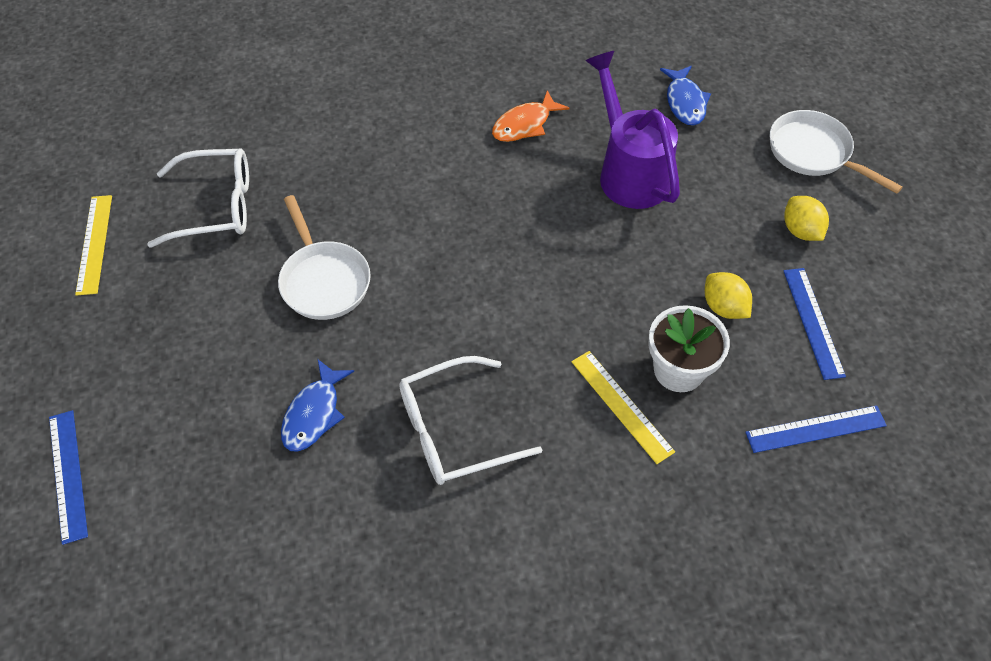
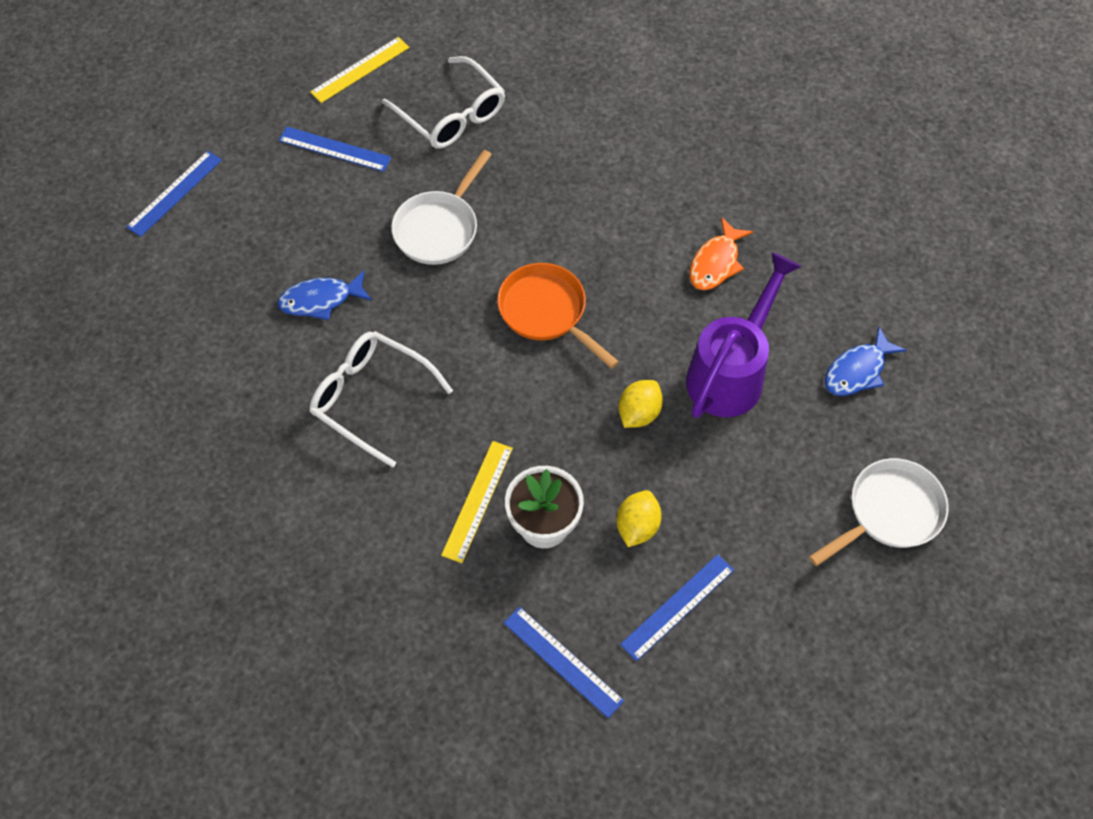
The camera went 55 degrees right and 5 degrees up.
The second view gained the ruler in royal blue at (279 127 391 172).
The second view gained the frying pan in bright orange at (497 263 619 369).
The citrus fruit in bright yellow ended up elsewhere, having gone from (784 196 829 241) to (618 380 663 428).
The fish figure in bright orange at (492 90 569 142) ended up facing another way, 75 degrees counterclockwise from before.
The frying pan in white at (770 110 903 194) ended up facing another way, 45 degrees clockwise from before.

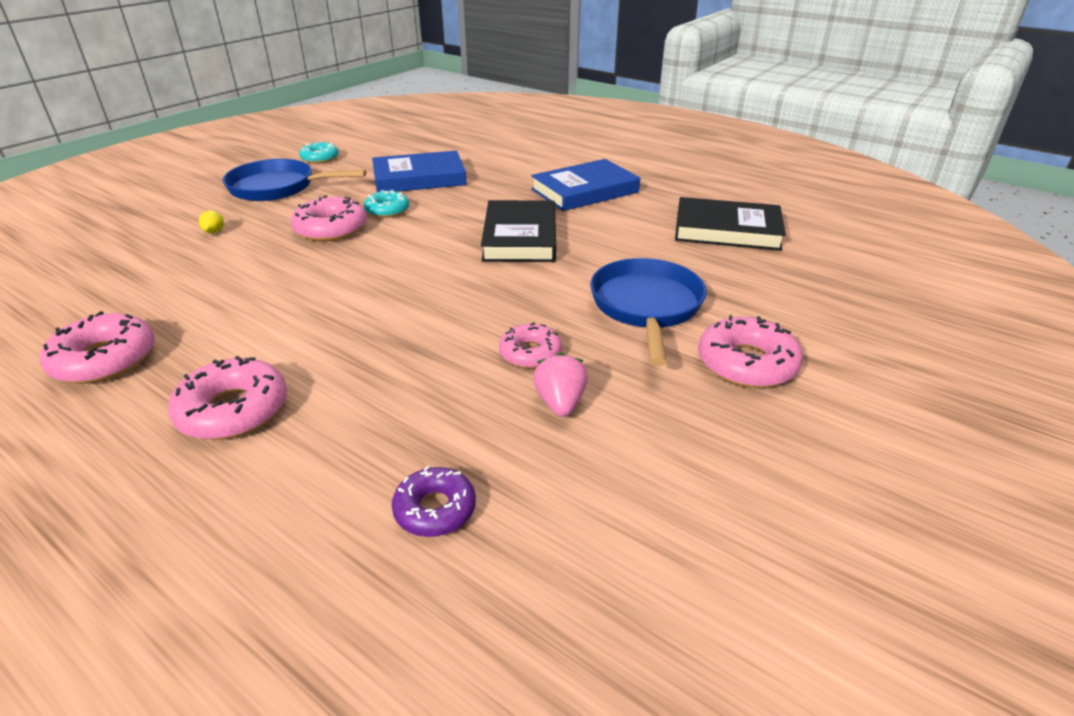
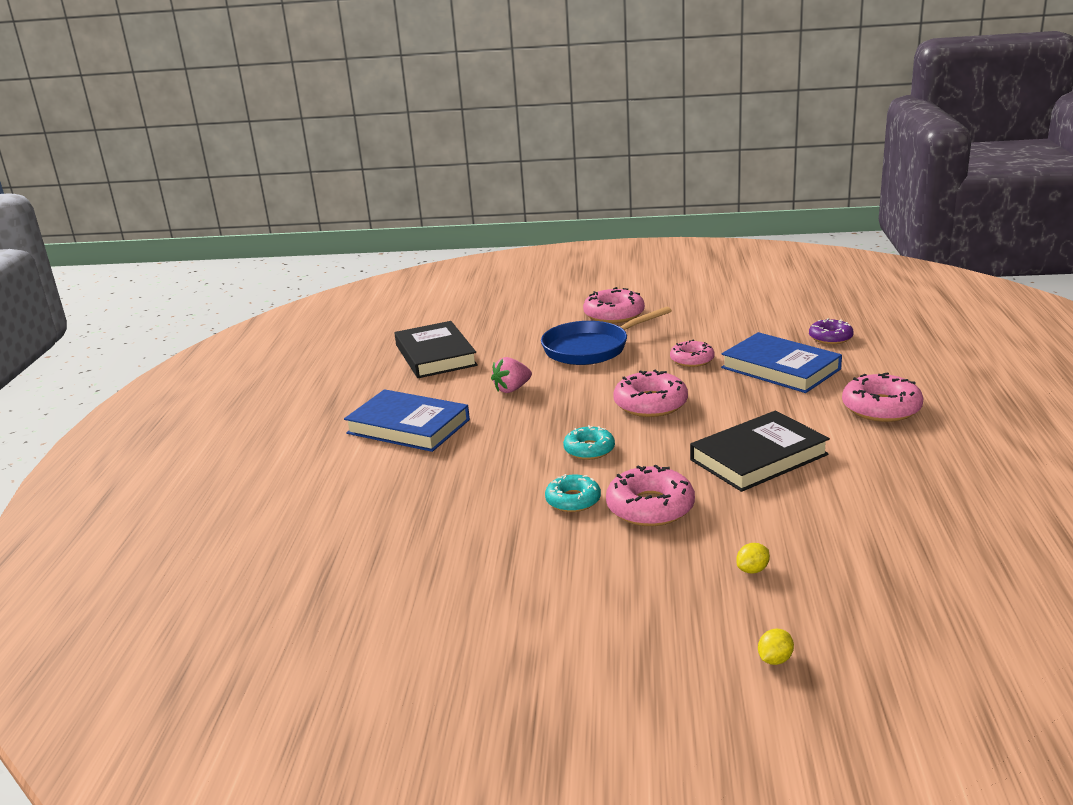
The camera went 120 degrees left and 10 degrees down.
The second view lost the frying pan in royal blue at (223 159 366 201).
The second view gained the citrus fruit in bright yellow at (758 629 794 665).
The doughnut in rose-pink ended up elsewhere, having gone from (40 311 155 384) to (613 370 688 417).
The doughnut in aqua ended up elsewhere, having gone from (299 141 339 164) to (563 425 615 460).
The book in royal blue ended up elsewhere, having gone from (372 151 467 192) to (721 332 842 393).
The book in ebony ended up elsewhere, having gone from (481 200 556 262) to (690 410 830 492).
The toy strawberry in rose-pink ended up elsewhere, having gone from (533 352 588 417) to (491 357 532 393).

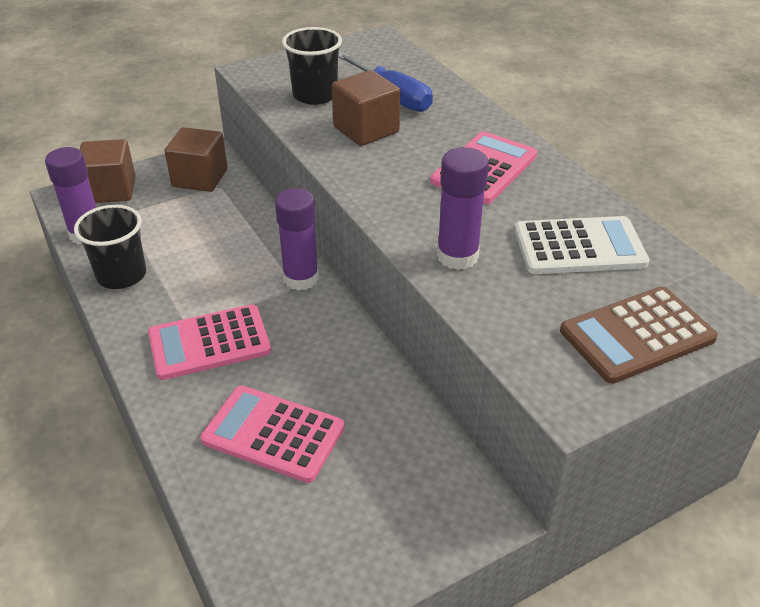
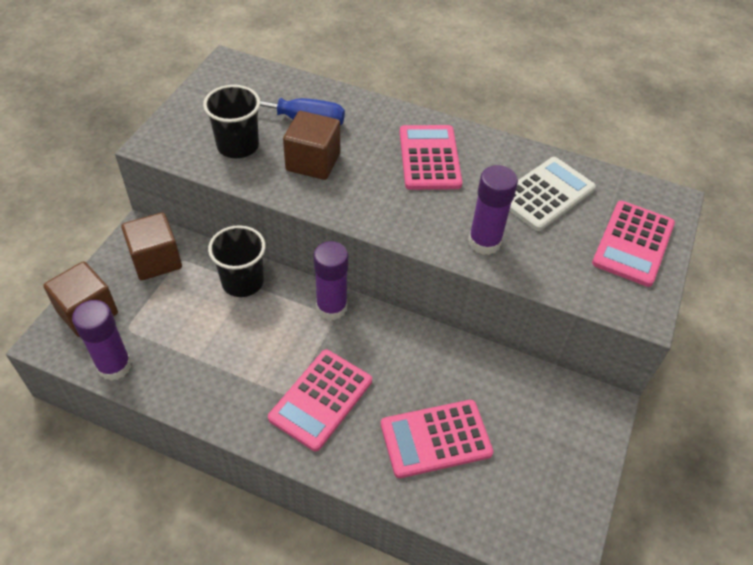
The camera went 40 degrees left and 10 degrees up.
The tumbler in ebony ended up elsewhere, having gone from (74 205 146 289) to (208 225 266 297).
What was the adding machine in brown at (560 286 718 384) turned into the adding machine in rose-pink at (592 201 675 287).

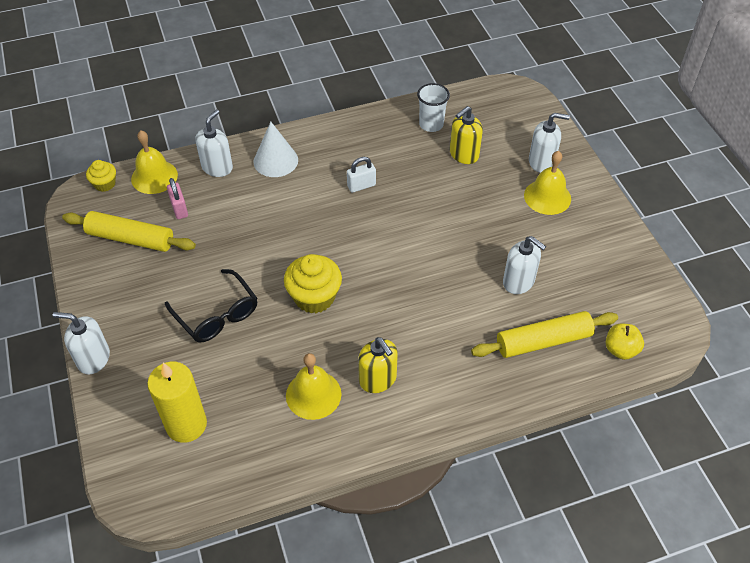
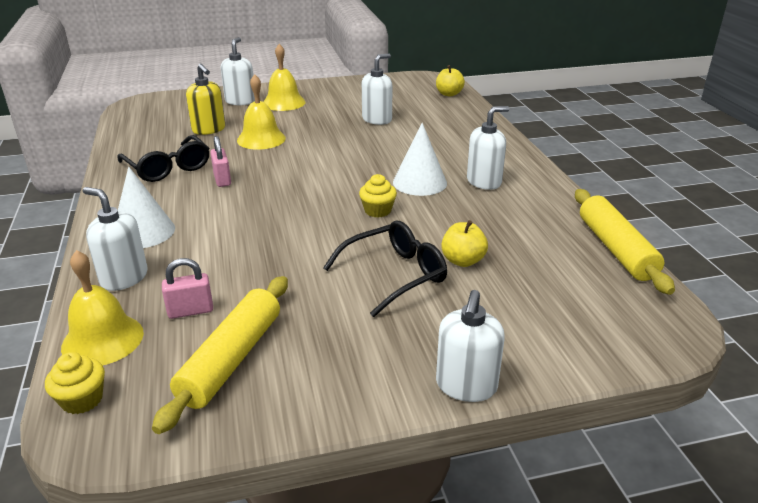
The camera went 85 degrees left and 20 degrees down.
The second view lost the pillar candle in bright yellow at (147 362 207 443).
The second view lost the tumbler in white at (417 83 450 132).
The second view gained the glasses in ebony at (117 135 209 182).
The second view gained the solid cone in white at (393 123 447 196).
The second view gained the toy apple in bright yellow at (441 220 488 267).
The school bell in bright yellow ended up elsewhere, having gone from (286 353 341 420) to (237 74 286 150).
The dough roller in bright yellow ended up elsewhere, having gone from (471 311 618 358) to (575 189 675 295).
What was the small lock in white at (347 157 376 193) turned into the small lock in rose-pink at (210 136 231 187).
What was the pump bottle in bright yellow at (358 337 398 393) turned into the pump bottle in white at (467 106 509 190).
The size of the fairy cake in bright yellow at (284 254 342 313) changed by a factor of 0.57.

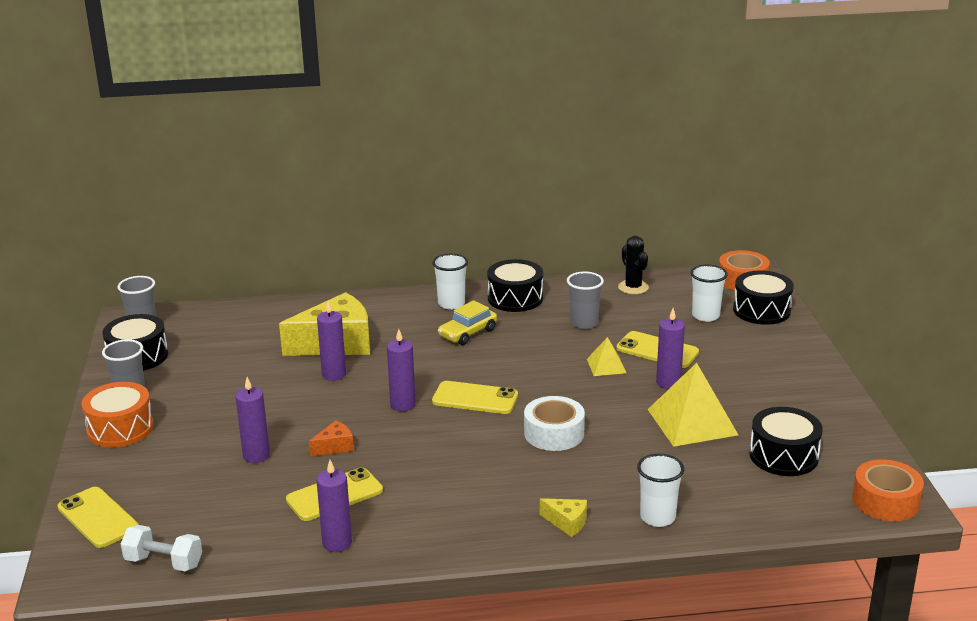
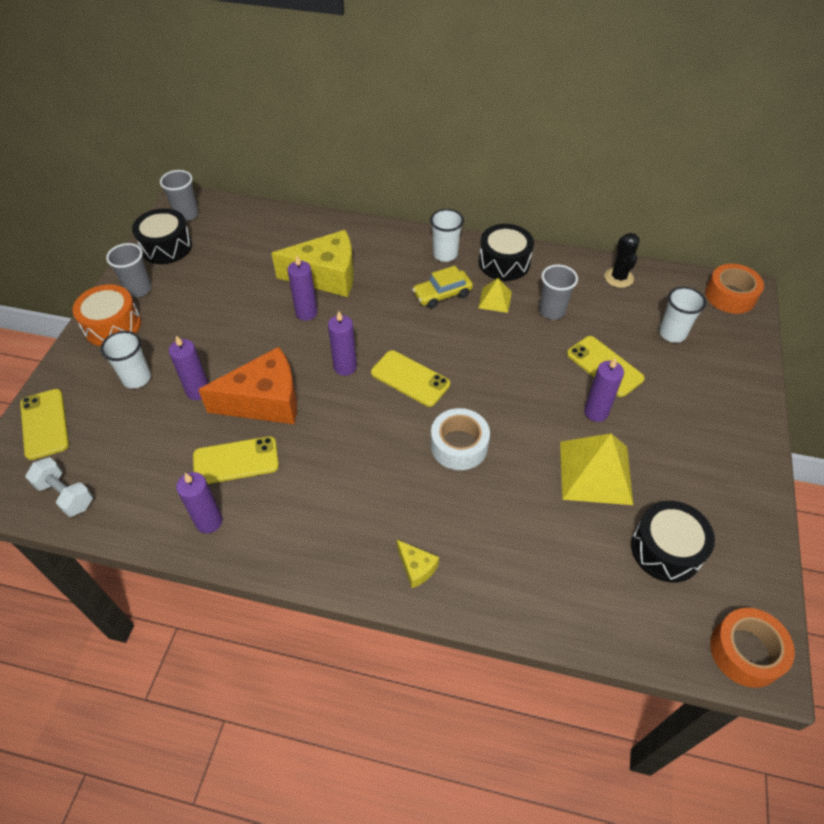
The camera went 20 degrees right and 25 degrees up.
The second view lost the toy drum in ebony at (733 270 794 325).
The pyramid shape in bright yellow ended up elsewhere, having gone from (587 337 626 376) to (478 278 512 313).
The tumbler in white ended up elsewhere, having gone from (637 454 684 527) to (100 331 151 389).
The size of the cheese in bright orange at (309 420 354 456) changed by a factor of 2.26.

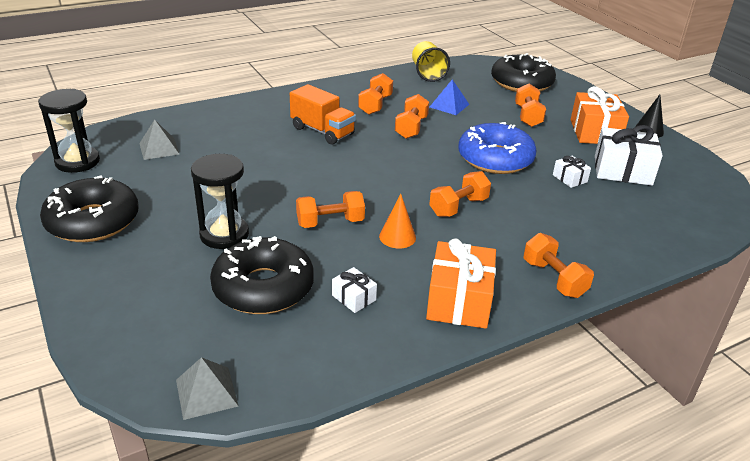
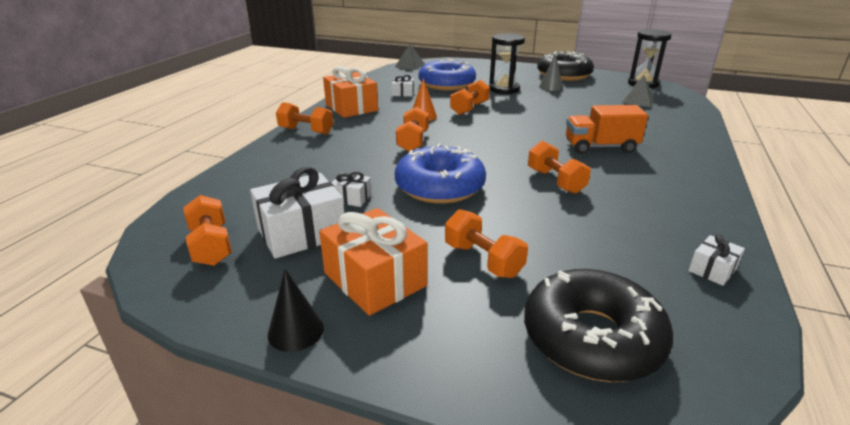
The camera went 140 degrees right and 5 degrees down.
The second view lost the pyramid shape in royal blue at (430 79 469 115).
The second view gained the solid cone in gray at (539 53 563 91).
The free weight in bright orange ended up elsewhere, having gone from (358 73 393 115) to (183 195 232 266).
Where the tumbler in bright yellow stood at (412 41 450 82), the present in white came to stand at (688 234 745 286).
What was the doughnut in ebony at (210 236 314 314) turned into the doughnut in royal blue at (418 59 476 91).

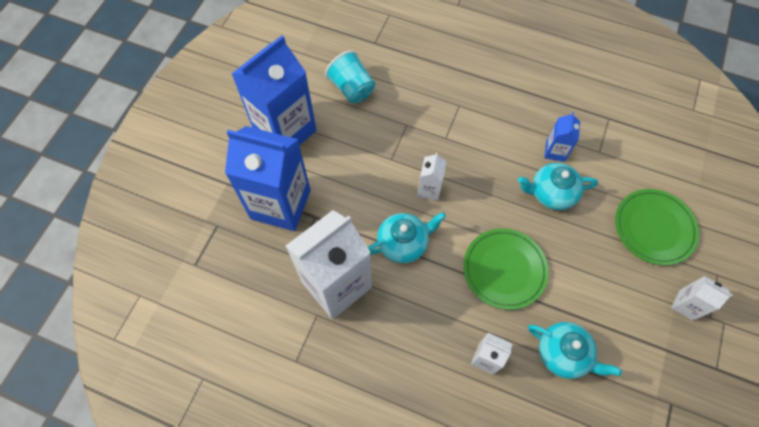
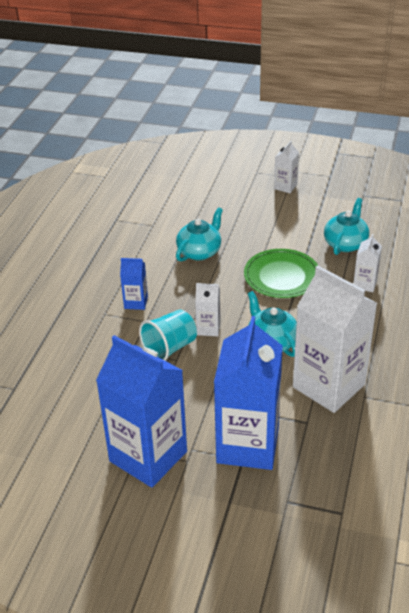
The camera went 95 degrees left and 25 degrees down.
The second view lost the plate in green at (615 189 699 265).
The tumbler in aqua ended up elsewhere, having gone from (325 50 375 103) to (139 309 197 361).
The carton in royal blue ended up elsewhere, having gone from (544 112 580 162) to (120 258 148 310).
The tea pot in aqua at (518 163 598 210) ended up facing another way, 135 degrees counterclockwise from before.

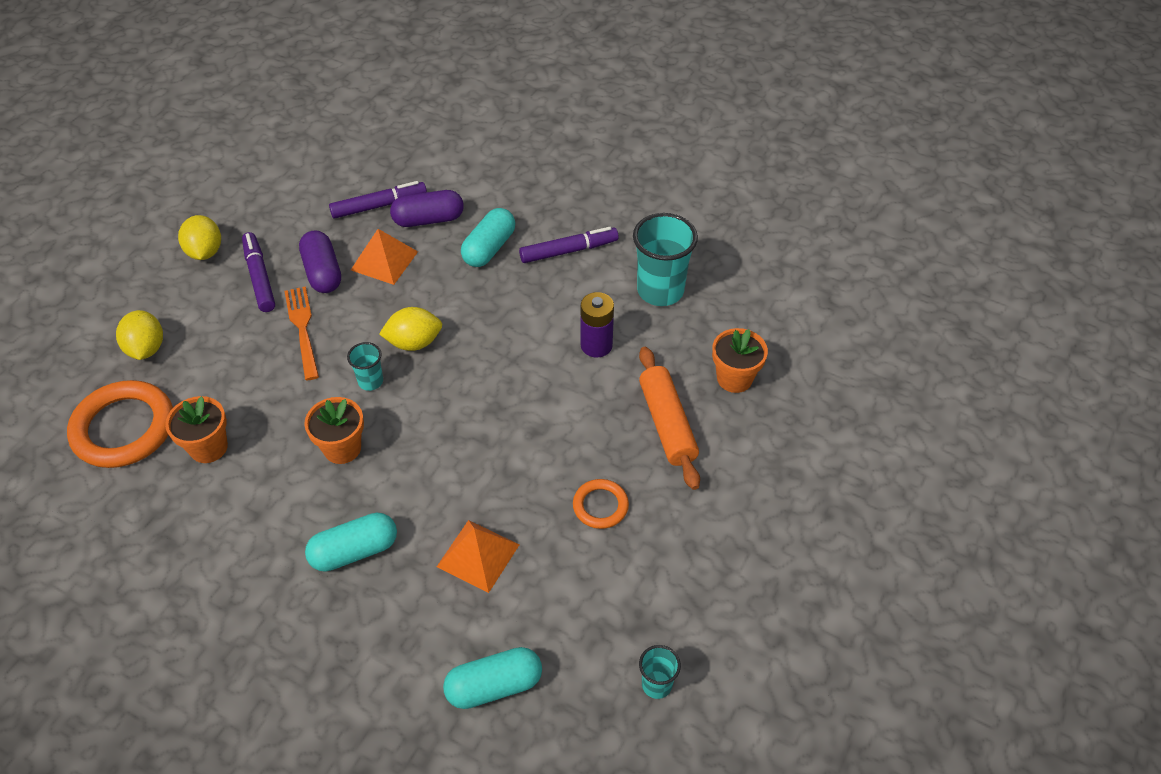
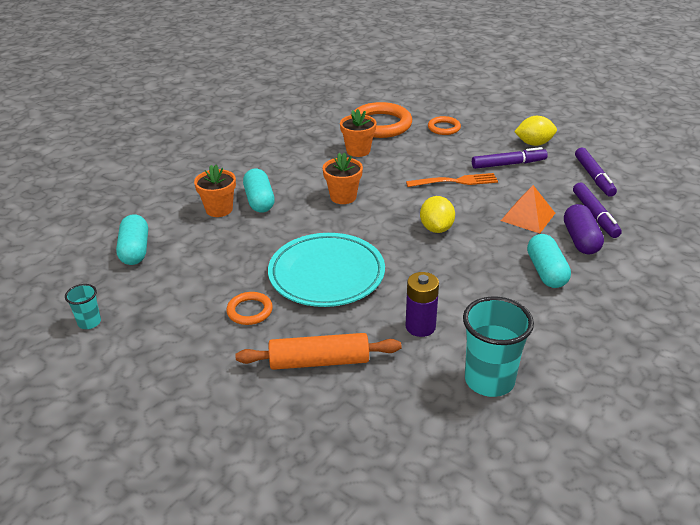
The camera went 100 degrees right and 15 degrees down.
The second view lost the capsule in royal purple at (299 230 341 293).
The second view lost the tumbler in aqua at (347 342 383 391).
The second view lost the pyramid shape in bright orange at (437 520 519 593).
The second view gained the plate in aqua at (268 233 385 307).
The felt pen in royal purple ended up elsewhere, having gone from (519 227 619 263) to (575 147 617 197).
The plant pot in bright orange ended up elsewhere, having gone from (712 328 768 393) to (194 165 236 217).
Where the citrus fruit in bright yellow stood at (116 310 163 360), the torus in bright orange came to stand at (428 116 461 135).
The capsule in aqua at (461 208 515 267) ended up facing another way, 45 degrees clockwise from before.

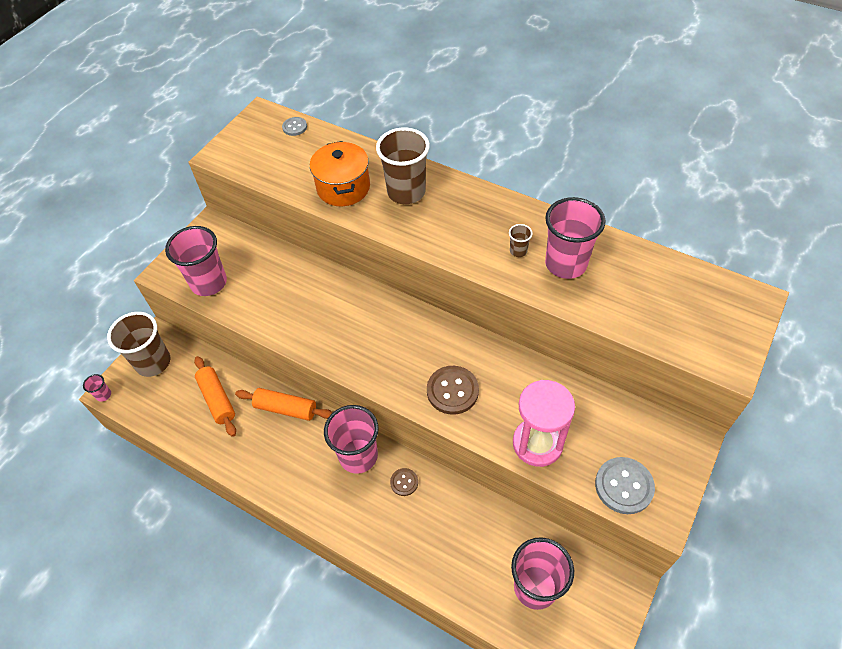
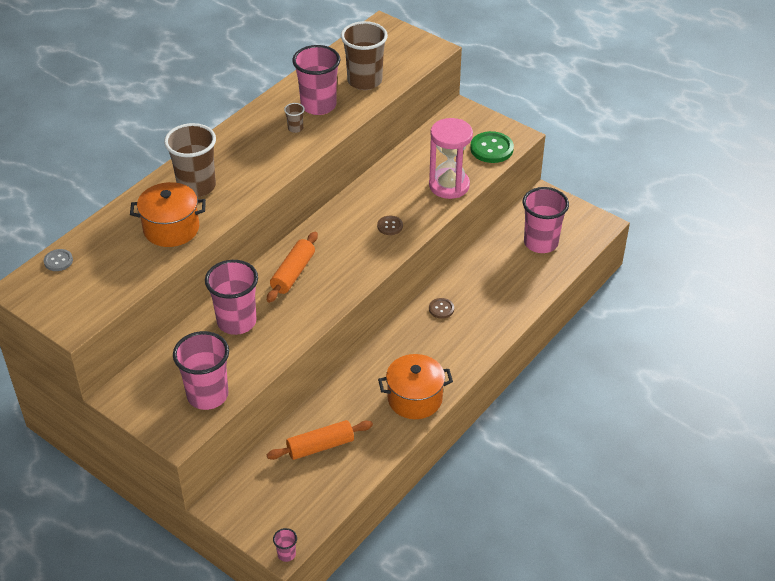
The camera went 85 degrees left and 10 degrees down.
The second view gained the pot in bright orange at (378 354 453 419).
The tumbler in brown ended up elsewhere, having gone from (107 312 170 377) to (341 21 388 90).
The dough roller in bright orange ended up elsewhere, having gone from (235 388 333 421) to (267 232 318 303).
The tumbler in rose-pink ended up elsewhere, having gone from (324 405 379 474) to (205 260 258 335).
What was the sewing button in gray at (595 457 655 514) turned into the sewing button in green at (470 131 514 163).
The size of the sewing button in brown at (427 366 479 415) changed by a factor of 0.56.

